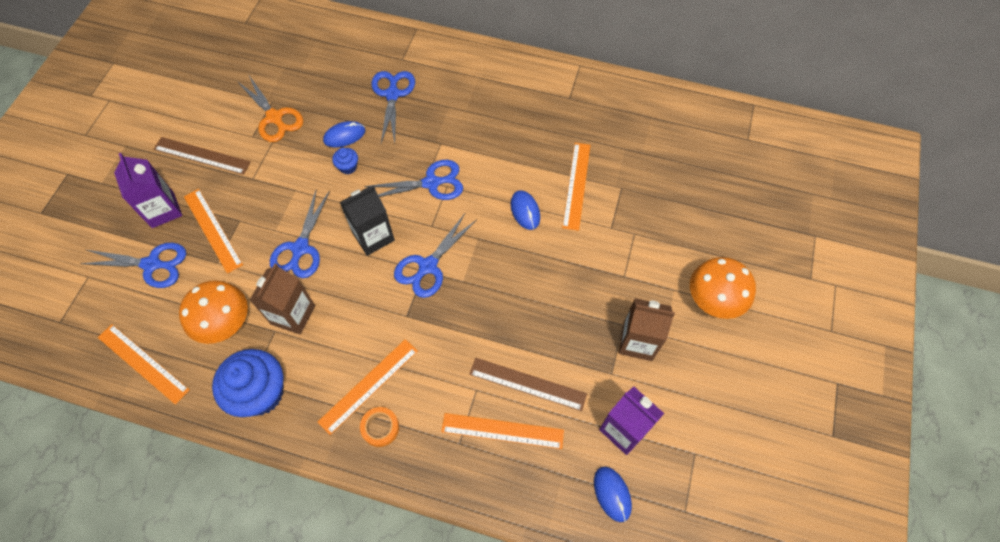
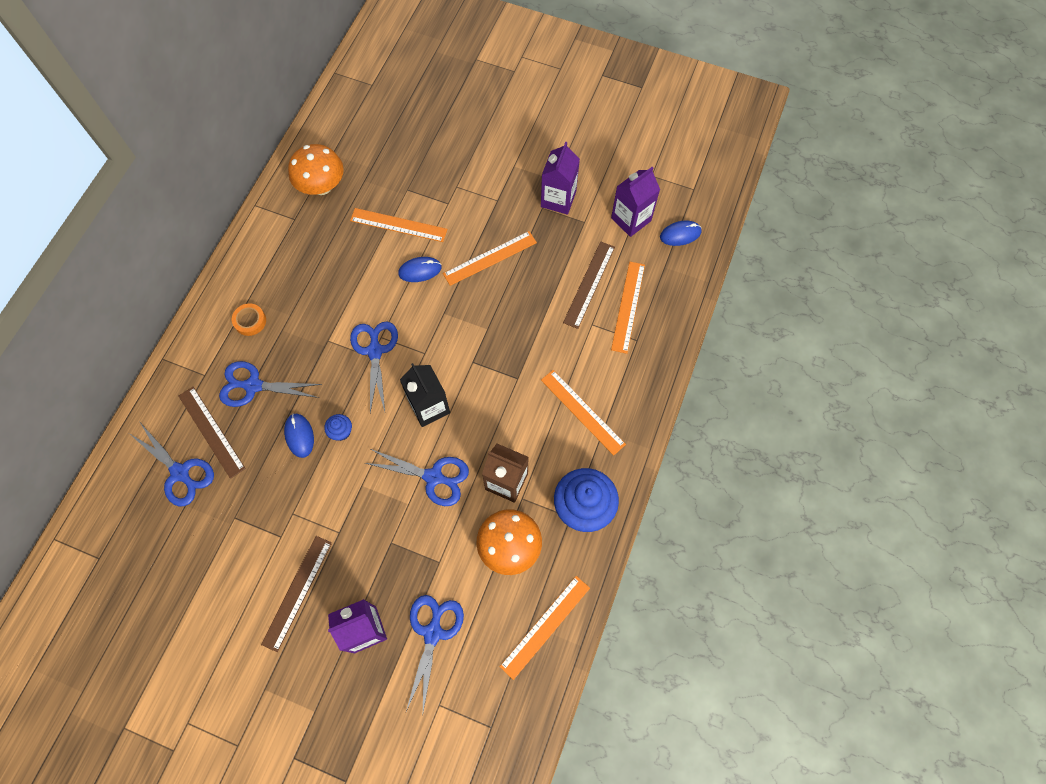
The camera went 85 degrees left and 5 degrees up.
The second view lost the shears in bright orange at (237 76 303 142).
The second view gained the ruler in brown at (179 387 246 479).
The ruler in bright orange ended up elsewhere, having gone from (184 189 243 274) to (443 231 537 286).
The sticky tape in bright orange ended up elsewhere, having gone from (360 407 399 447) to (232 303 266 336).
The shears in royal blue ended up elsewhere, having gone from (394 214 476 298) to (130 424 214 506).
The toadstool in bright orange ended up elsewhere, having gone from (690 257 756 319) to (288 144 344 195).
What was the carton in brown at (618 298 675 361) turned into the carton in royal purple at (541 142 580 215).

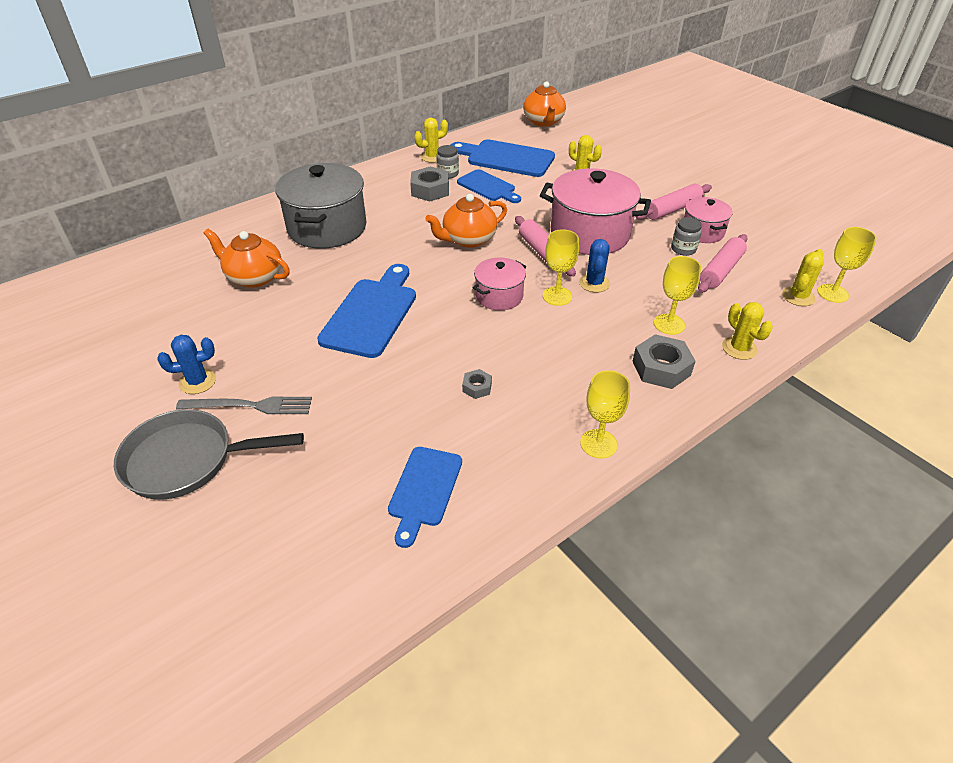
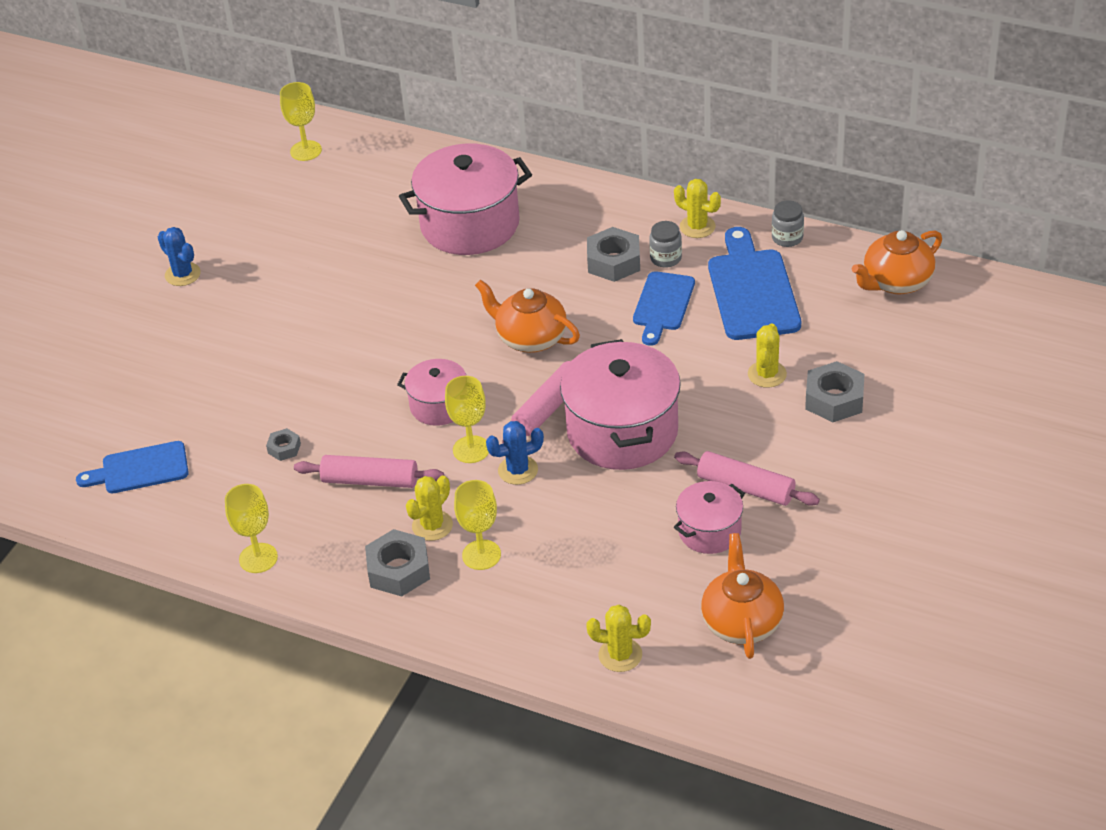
The camera went 65 degrees right and 0 degrees up.
The second view lost the frying pan in gray at (114 409 304 500).
The second view lost the fork in gray at (176 397 312 414).
The second view lost the chopping board in royal blue at (317 264 416 358).
The second view gained the hex nut in gray at (805 361 865 422).
The tea pot in bright orange ended up elsewhere, having gone from (204 229 290 288) to (701 533 784 659).
The jam jar in gray ended up elsewhere, having gone from (671 217 702 256) to (772 200 804 247).
The dough roller in rose-pink ended up elsewhere, having gone from (698 234 748 293) to (294 455 444 488).
The prickly plant in bright yellow ended up elsewhere, having gone from (722 302 773 360) to (406 475 453 541).
The wine glass in bright yellow ended up elsewhere, having gone from (817 227 877 303) to (280 82 322 161).
What was the pot in gray at (275 163 366 249) turned into the pot in rose-pink at (399 143 532 255).

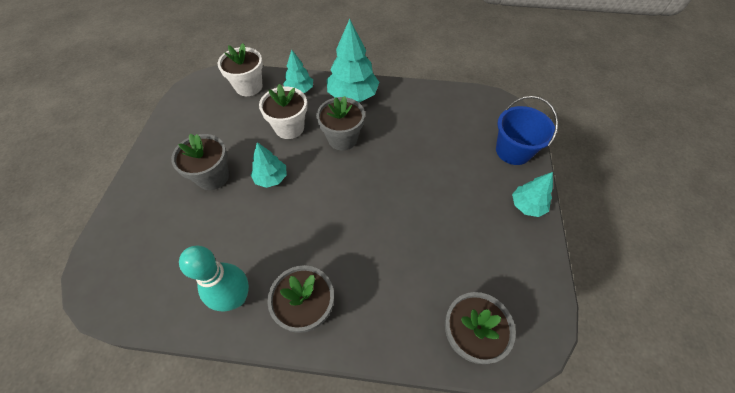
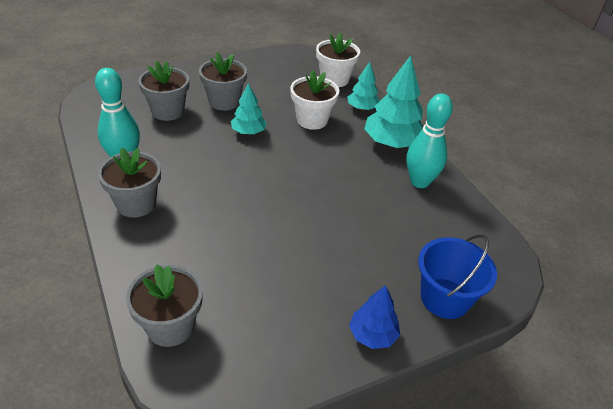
The camera went 55 degrees right and 15 degrees down.
The second view gained the bowling pin in aqua at (407 93 453 188).
The plant pot in gray ended up elsewhere, having gone from (316 96 365 151) to (138 61 189 121).
What was the toy tree in aqua at (512 172 553 217) turned into the toy tree in royal blue at (349 285 400 349).

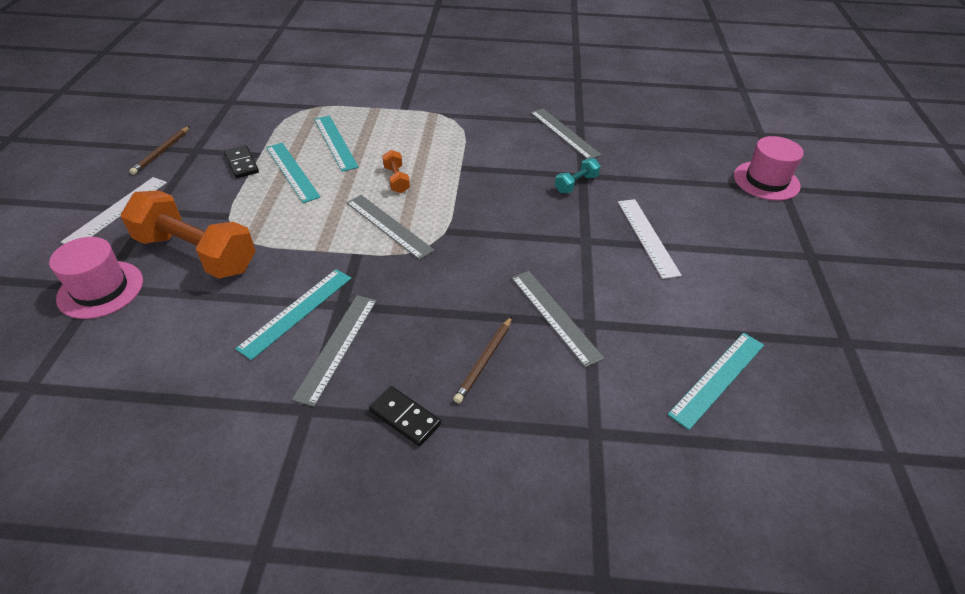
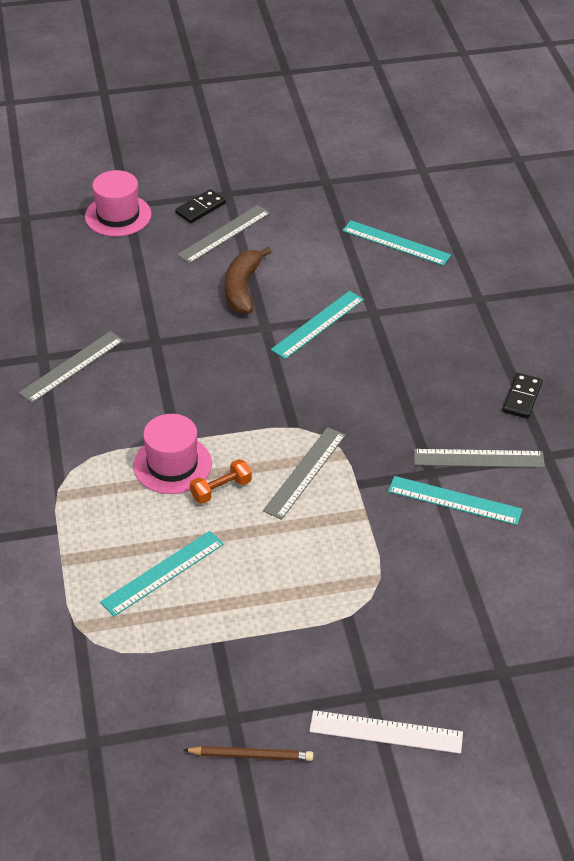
The camera went 105 degrees left and 0 degrees up.
The second view lost the free weight in bright orange at (121 190 256 279).
The second view lost the wooden pencil in brown at (453 316 512 403).
The second view lost the free weight in aqua at (555 158 601 193).
The tall hat in rose-pink ended up elsewhere, having gone from (49 237 143 319) to (133 414 212 494).
The domino tile in ebony ended up elsewhere, having gone from (224 145 259 178) to (175 189 226 223).
The ruler in aqua ended up elsewhere, having gone from (266 143 321 203) to (271 291 364 359).
The ruler in gray ended up elsewhere, having gone from (511 271 604 368) to (177 205 270 264).
Where the ruler in white stood at (618 199 682 279), the banana in brown came to stand at (225 247 272 314).

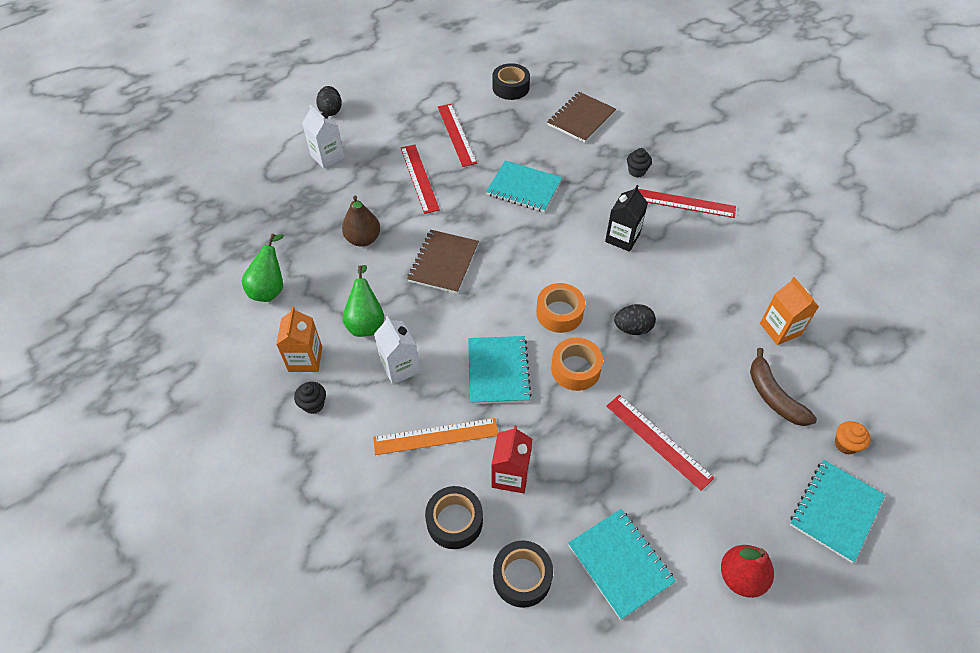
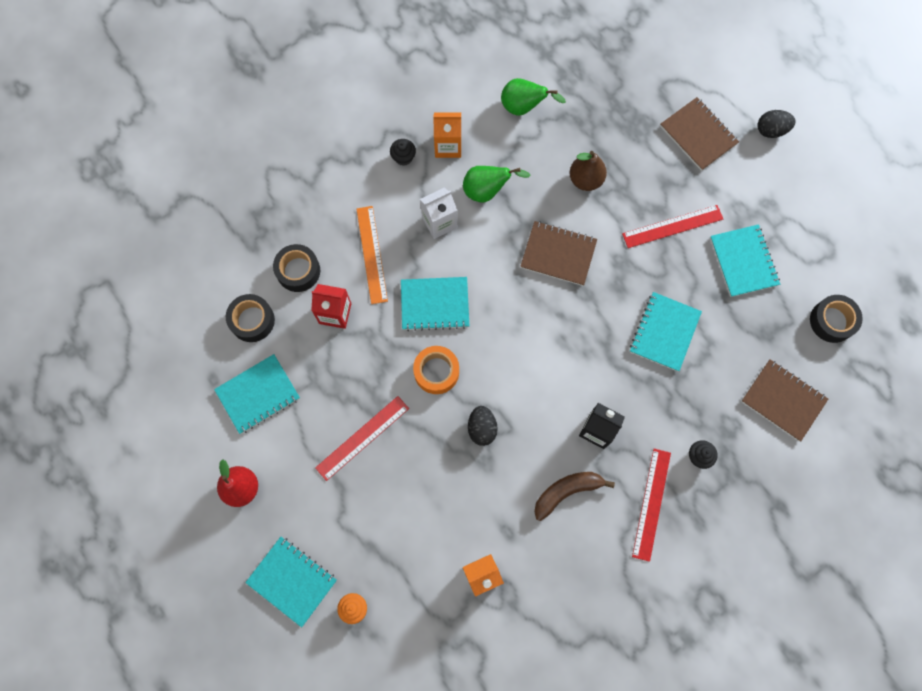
The camera went 90 degrees right and 20 degrees up.
The second view lost the sticky tape in bright orange at (536 283 585 333).
The banana in brown ended up elsewhere, having gone from (750 348 817 426) to (534 472 615 521).
Where the carton in white stood at (302 104 345 168), the notepad in brown came to stand at (660 97 739 171).
Where the ruler in crimson stood at (438 104 477 167), the notepad in aqua came to stand at (710 224 780 297).

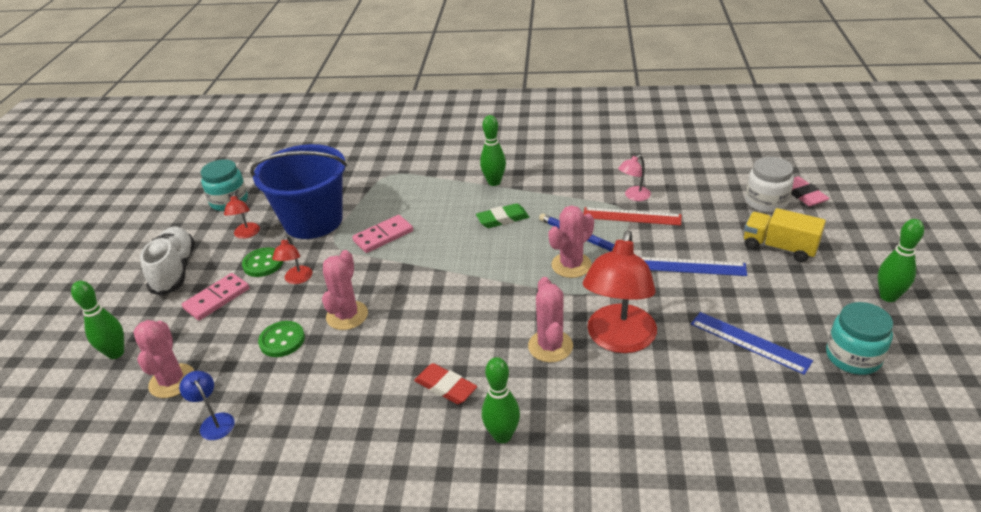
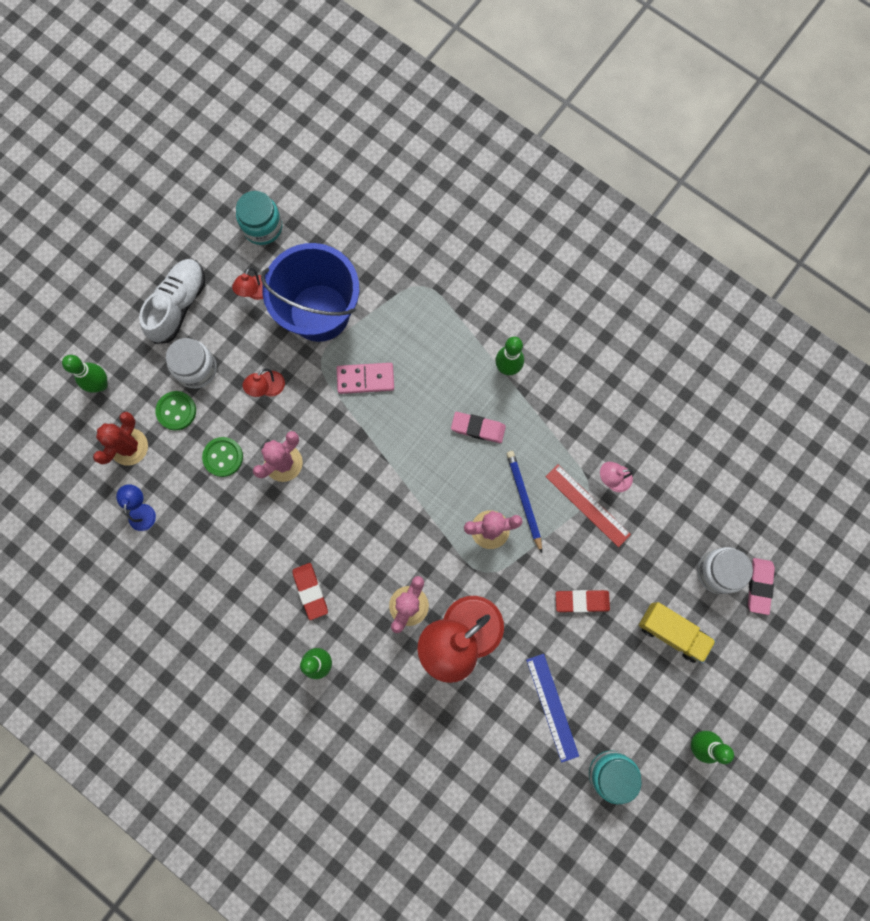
The camera went 30 degrees right and 40 degrees up.
The sewing button in green ended up elsewhere, having gone from (242 248 283 277) to (155 391 196 430).
Where the domino tile in rose-pink stood at (182 273 249 321), the jam jar in white came to stand at (166 338 217 388).
Where the ruler in royal blue stood at (640 257 747 276), the eraser in crimson came to stand at (556 590 610 612).
What was the prickly plant in rose-pink at (133 320 194 398) turned into the prickly plant in crimson at (93 412 148 466).
What was the eraser in green at (476 203 529 228) turned into the eraser in rose-pink at (451 412 506 443).
The lorry in bright yellow at (744 208 826 262) ended up facing another way, 150 degrees clockwise from before.

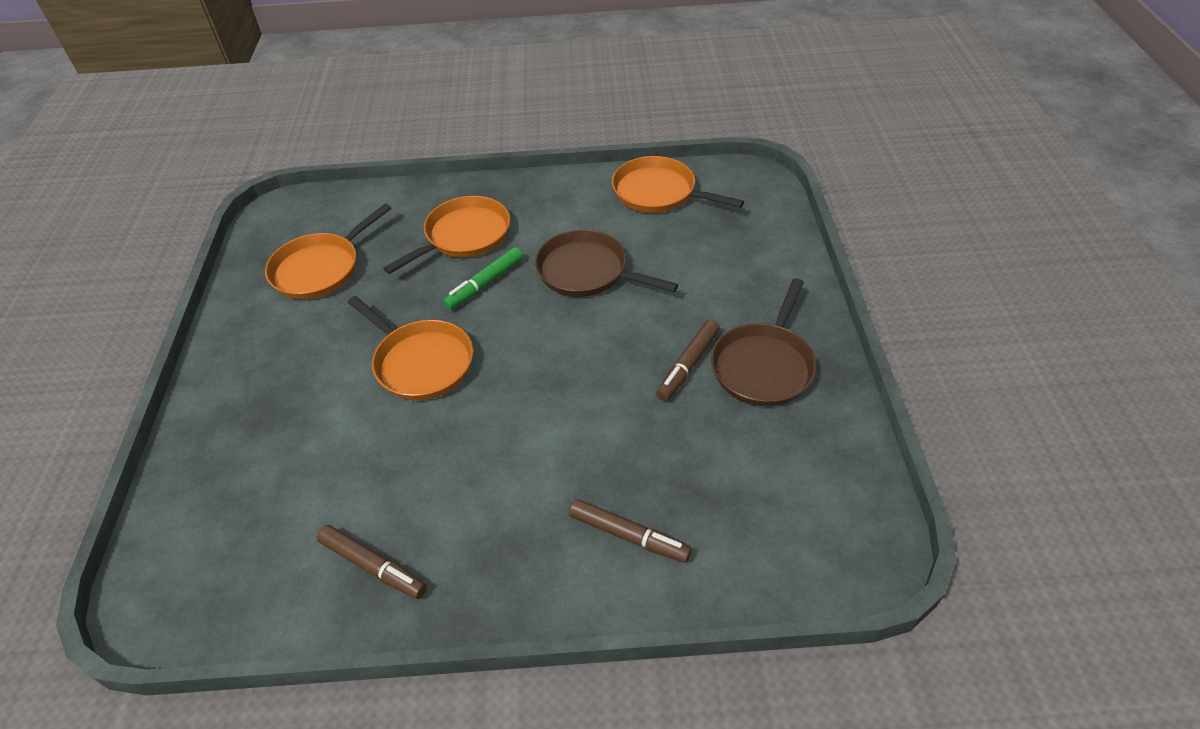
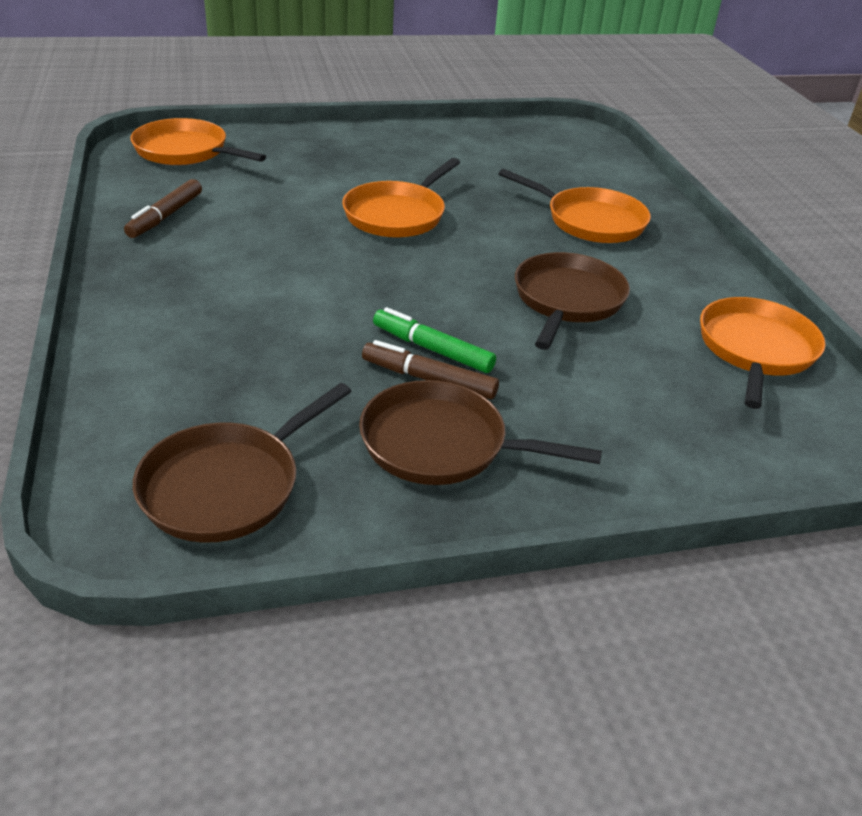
The camera went 75 degrees right and 10 degrees down.
The second view lost the felt pen in brown at (569 499 692 563).
The second view gained the frying pan in brown at (133 383 352 542).
The frying pan in bright orange ended up elsewhere, having gone from (265 203 391 299) to (131 118 266 165).
The felt pen in green ended up elsewhere, having gone from (443 247 523 310) to (373 307 496 373).

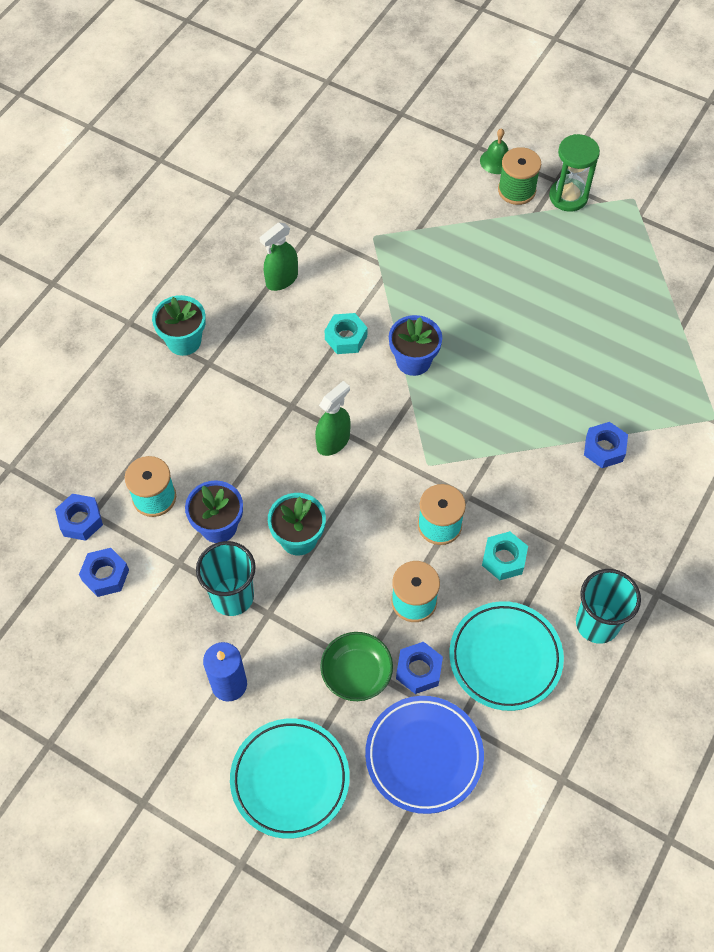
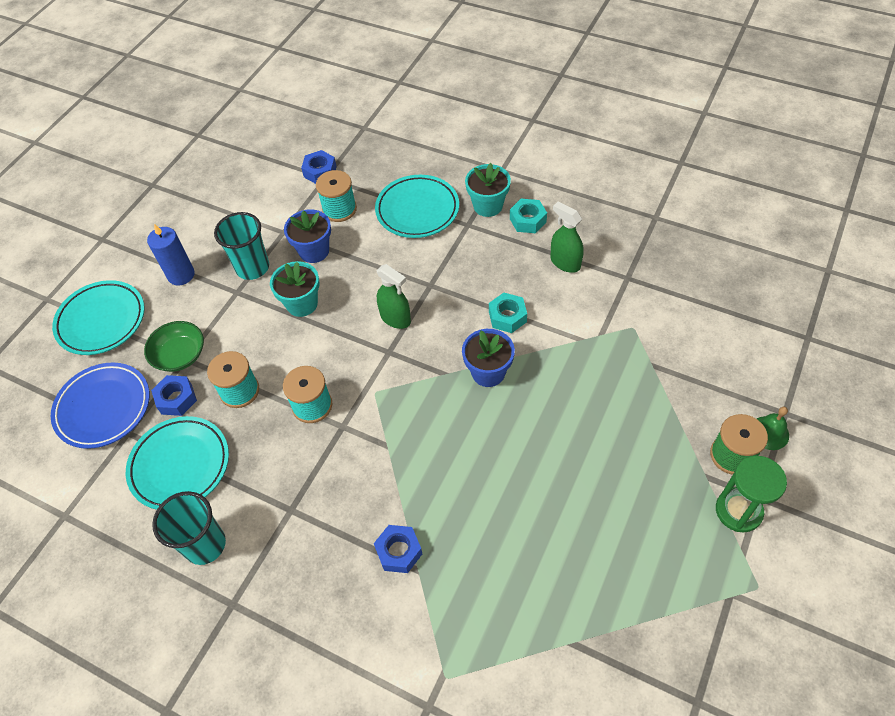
The camera went 90 degrees right and 5 degrees down.
The second view lost the hex nut in royal blue at (79 548 129 597).
The second view gained the plate in aqua at (375 175 459 238).
The hex nut in aqua ended up elsewhere, having gone from (482 531 528 580) to (510 199 547 233).

